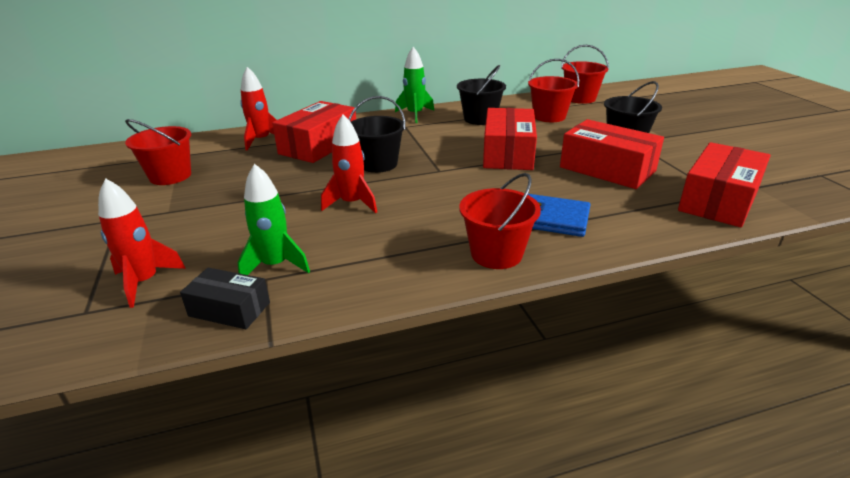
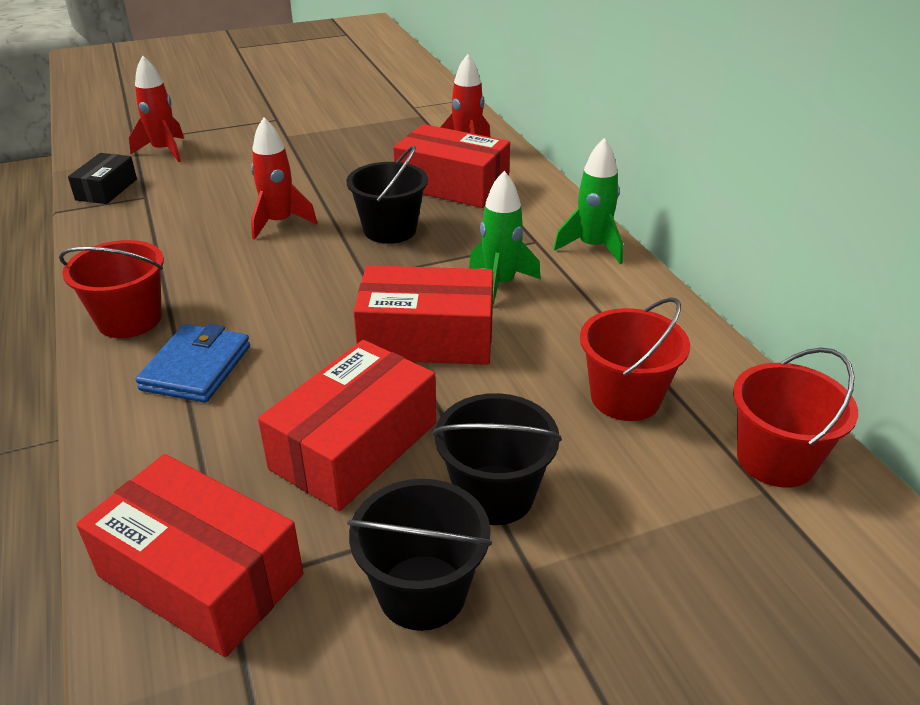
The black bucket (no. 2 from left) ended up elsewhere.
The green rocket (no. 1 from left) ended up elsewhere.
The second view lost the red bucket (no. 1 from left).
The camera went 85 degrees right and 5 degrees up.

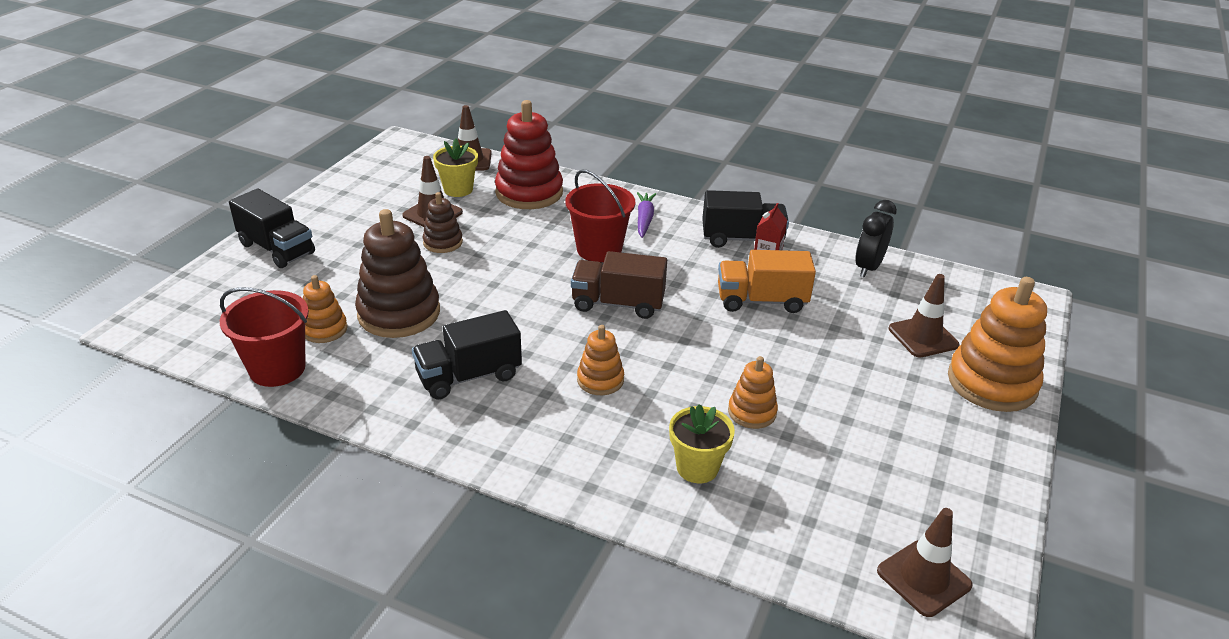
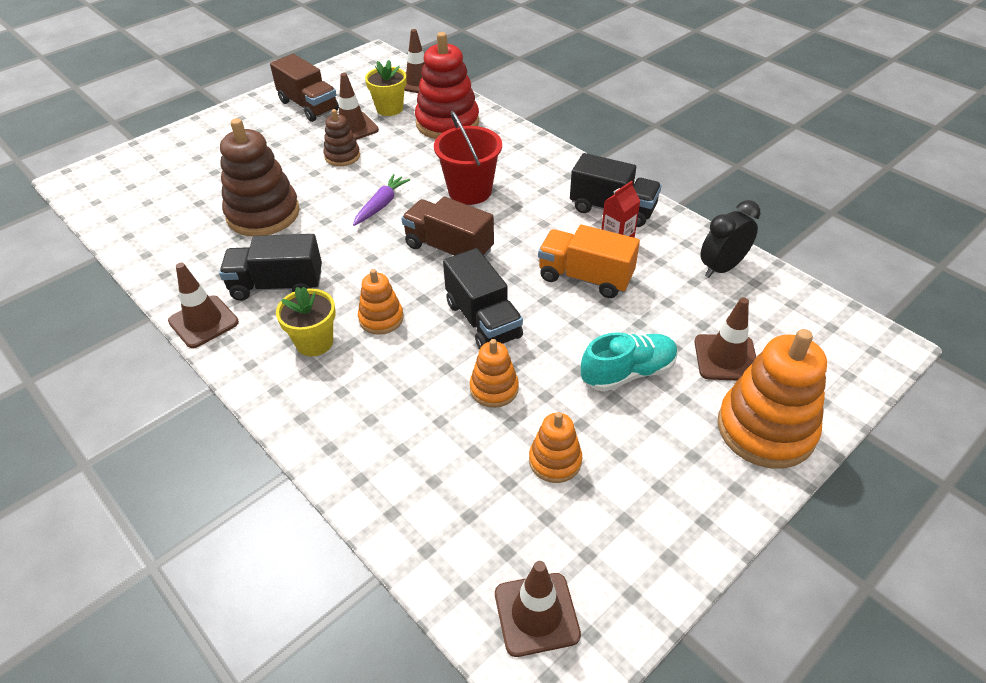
The second view gained the brown traffic cone (no. 1 from left).
The second view gained the brown truck (no. 1 from left).
The yellow flower pot (no. 2 from left in the first image) ended up elsewhere.
The purple carrot ended up elsewhere.
The black truck (no. 1 from left in the first image) ended up elsewhere.
The orange stacking toy (no. 1 from left in the first image) ended up elsewhere.
The second view gained the turquoise shoe.
The second view lost the red bucket (no. 1 from left).
The camera went 25 degrees right and 10 degrees up.

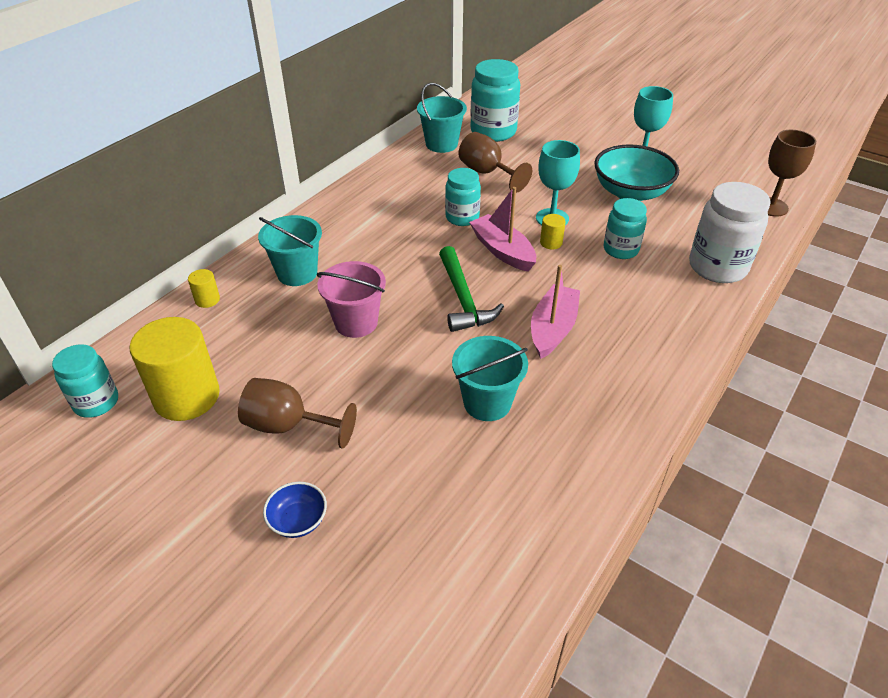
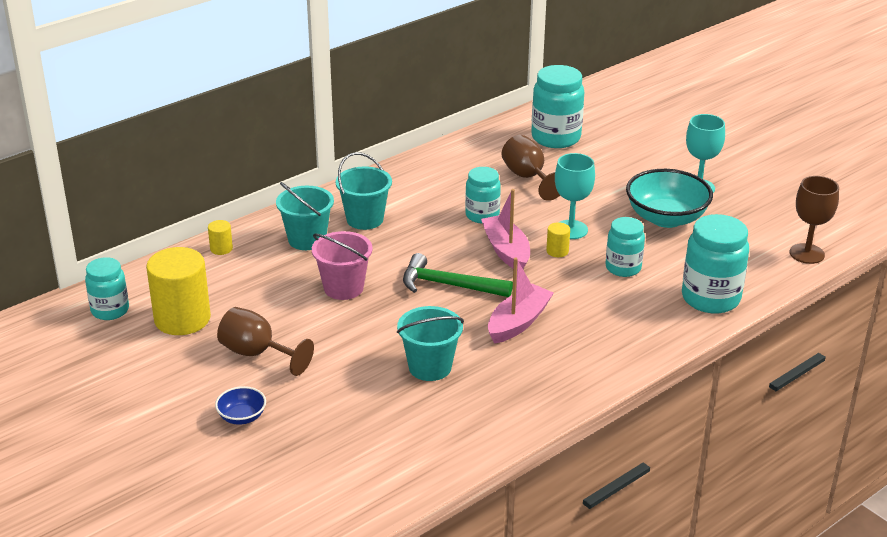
The turquoise bucket (no. 2 from left) ended up elsewhere.
The green hammer ended up facing another way, 105 degrees clockwise from before.
What was the white jar turned into the turquoise jar (no. 5 from left).
The camera went 15 degrees right and 10 degrees down.

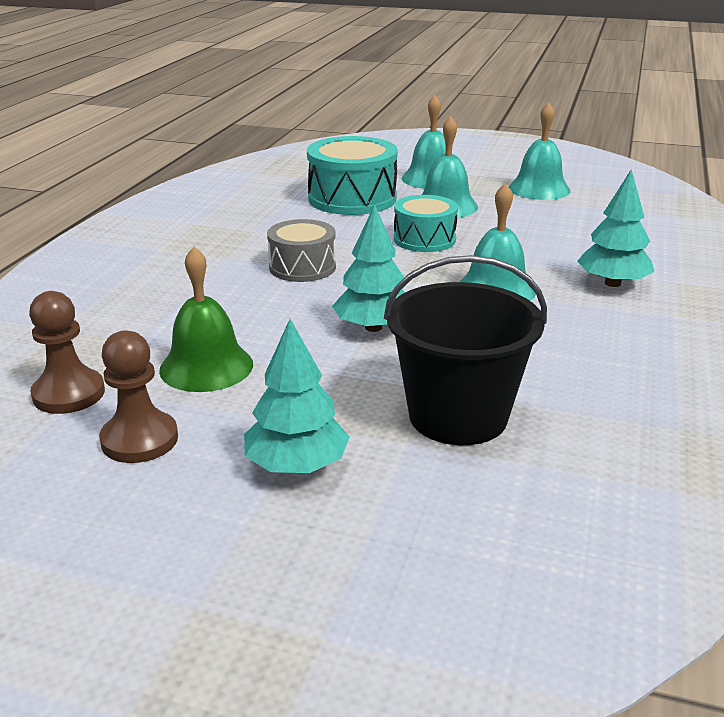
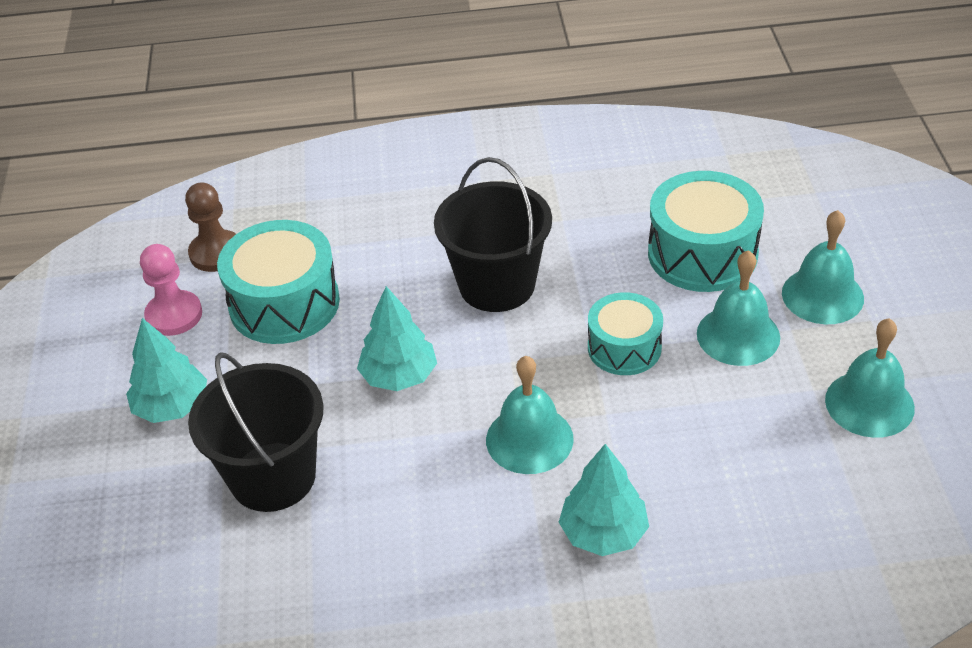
What was the brown pawn (no. 2 from left) turned into the pink pawn.
Where the green bell stood, the turquoise drum (no. 1 from left) came to stand.
Where the grey drum stood, the black bucket (no. 2 from left) came to stand.
The camera went 70 degrees right and 15 degrees up.

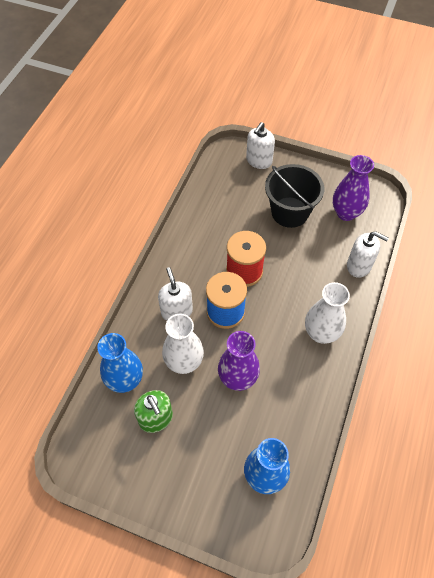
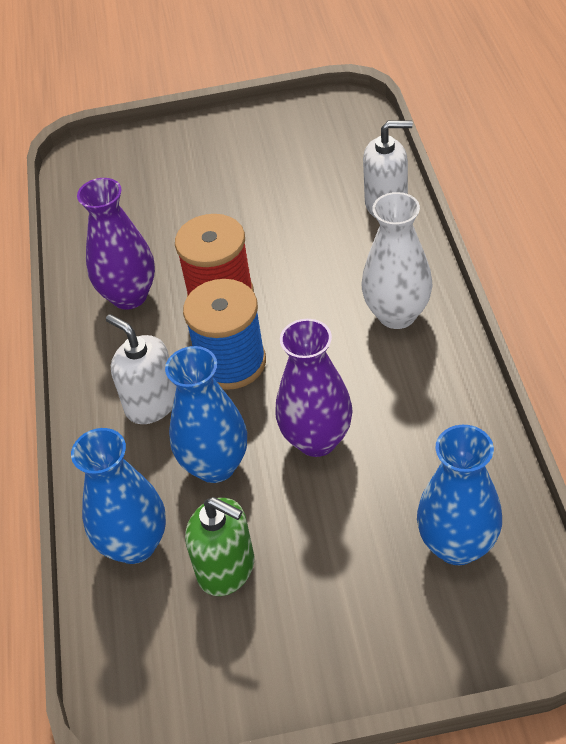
The purple vase (no. 2 from left in the first image) ended up elsewhere.
What was the white vase (no. 1 from left) turned into the blue vase (no. 2 from left).
The second view lost the white soap dispenser (no. 2 from left).
The second view lost the black bucket.
The camera went 25 degrees left and 10 degrees down.

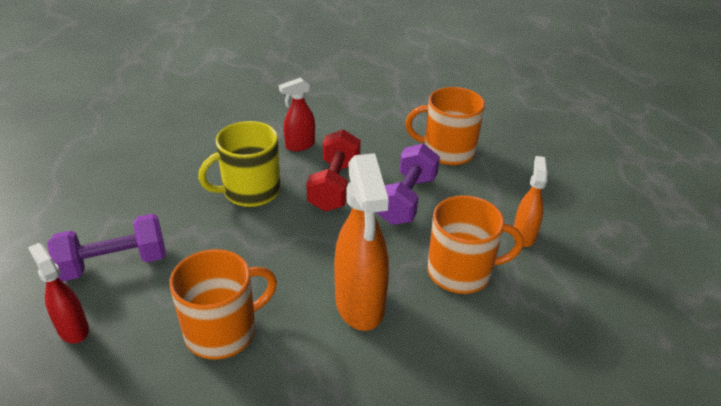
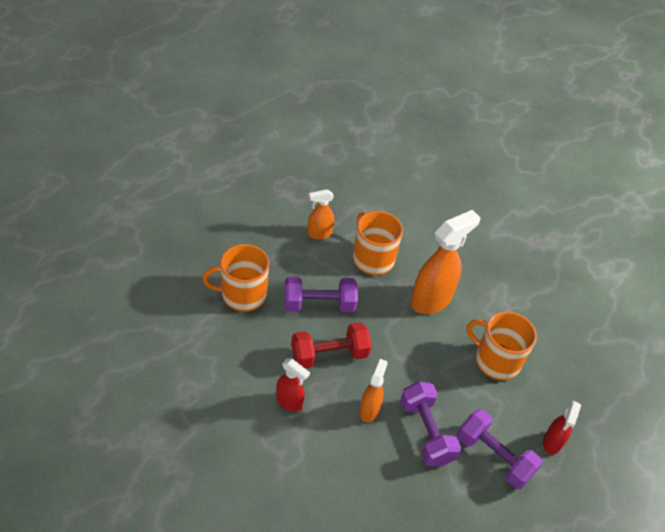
The orange mug (no. 2 from left in the first image) ended up facing another way, 105 degrees clockwise from before.
Where the yellow mug stood, the orange spray bottle (no. 2 from left) came to stand.
The second view gained the purple dumbbell (no. 2 from left).
The camera went 120 degrees left and 10 degrees up.

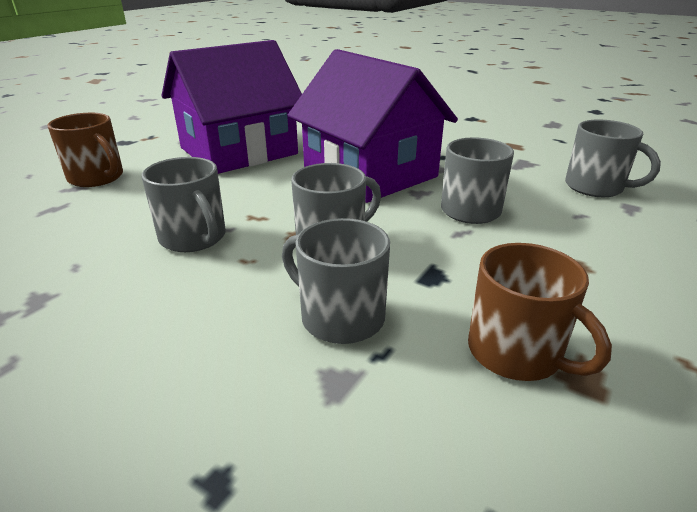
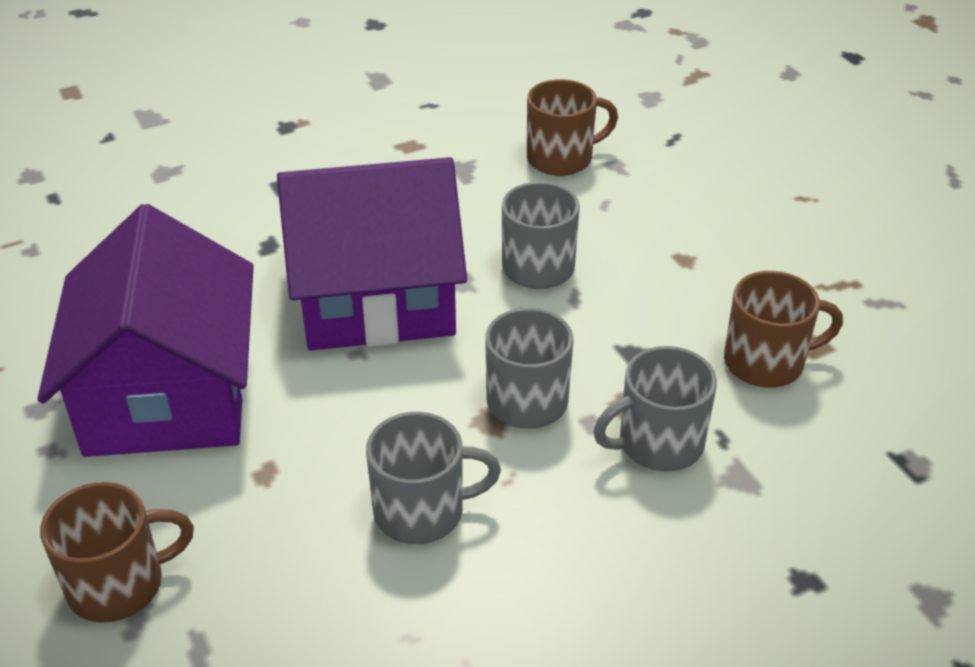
What was the grey mug (no. 5 from left) turned into the brown mug (no. 2 from left).
The camera went 60 degrees left and 10 degrees up.

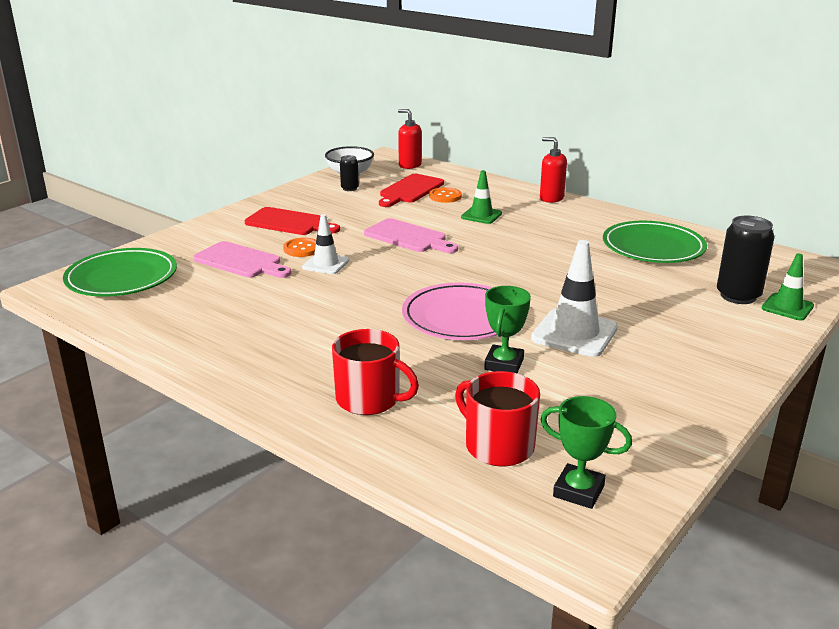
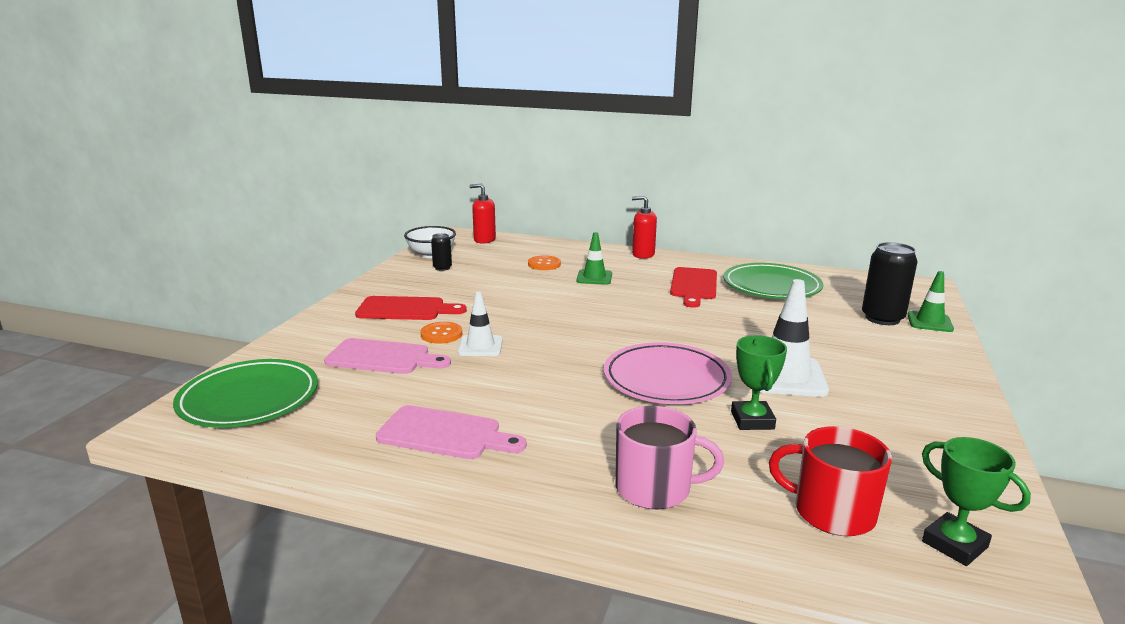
The pink cutting board (no. 2 from left) ended up elsewhere.
What was the red mug (no. 1 from left) turned into the pink mug.
The red cutting board (no. 2 from left) ended up elsewhere.
The green trophy (no. 2 from left) ended up facing another way, 45 degrees clockwise from before.
The camera went 20 degrees left and 5 degrees down.

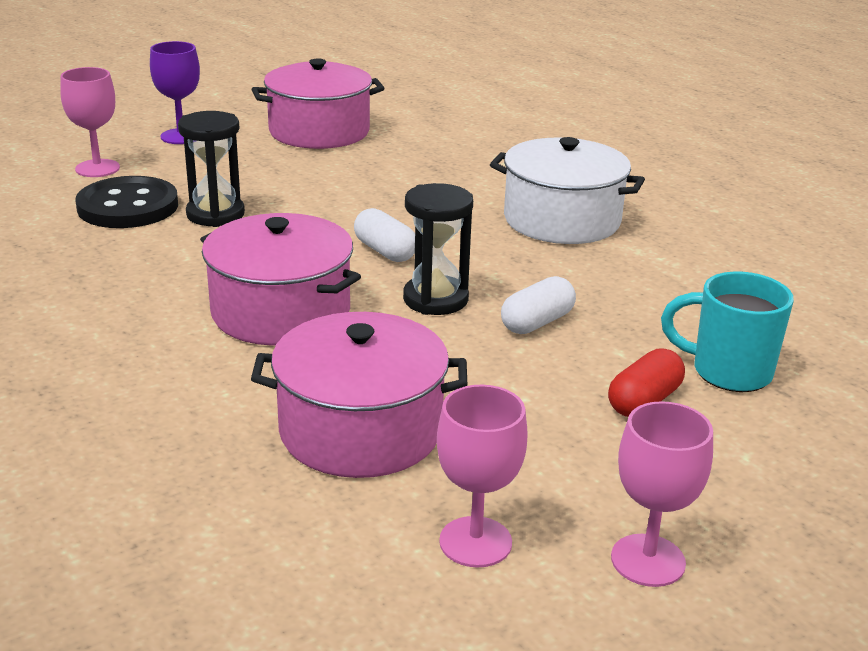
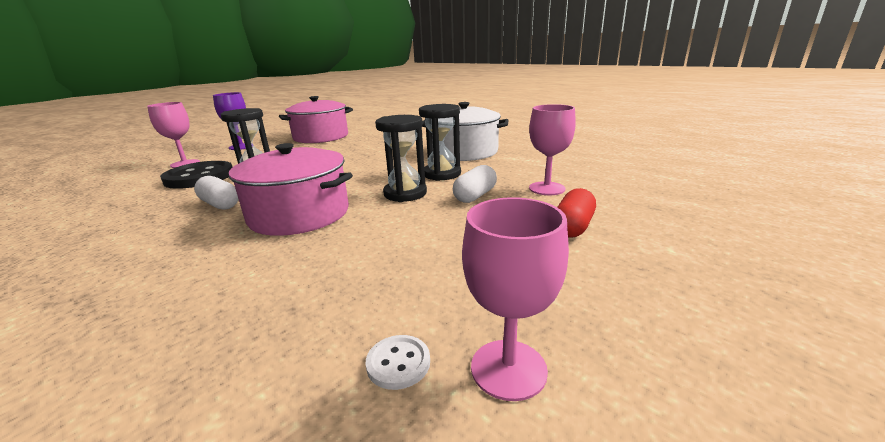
The white capsule (no. 1 from left) ended up elsewhere.
The second view gained the white button.
The second view gained the black hourglass (no. 3 from left).
The pink goblet (no. 3 from left) ended up elsewhere.
The second view lost the pink pot (no. 3 from left).
The second view lost the turquoise mug.
The camera went 10 degrees left and 5 degrees down.

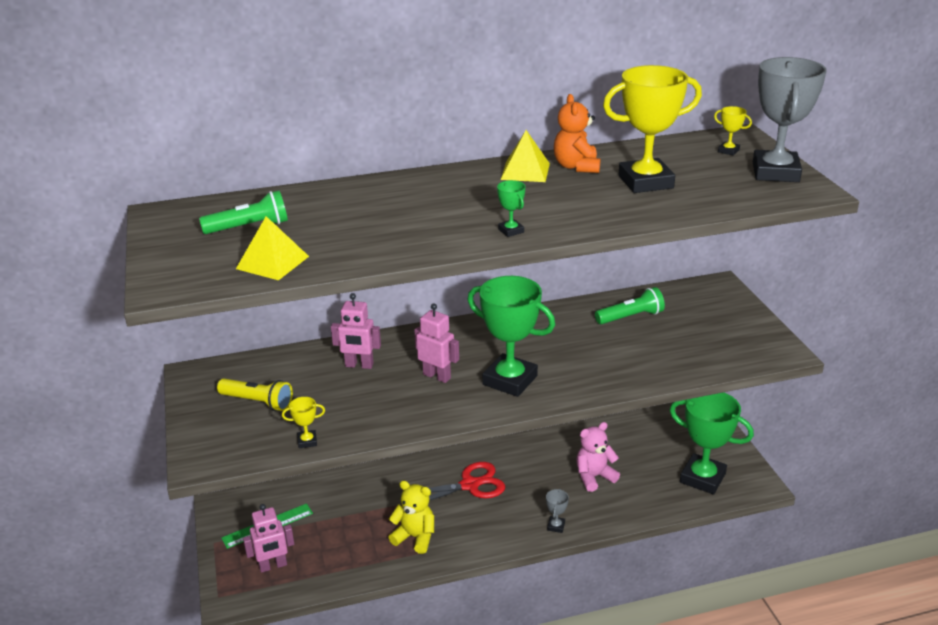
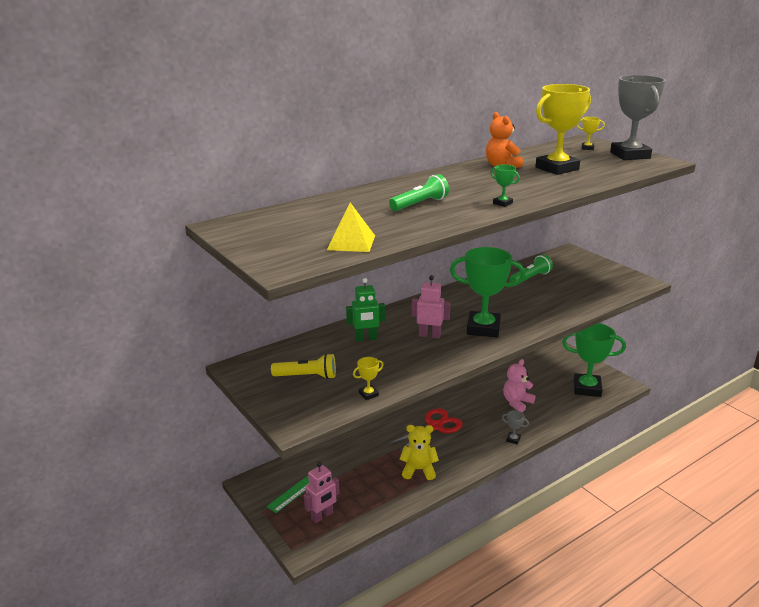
What was the pink robot (no. 2 from left) turned into the green robot.
The green flashlight (no. 1 from left) ended up elsewhere.
The grey trophy (no. 1 from left) ended up facing another way, 60 degrees counterclockwise from before.
The second view lost the yellow pyramid (no. 2 from left).
The camera went 20 degrees left and 5 degrees down.

